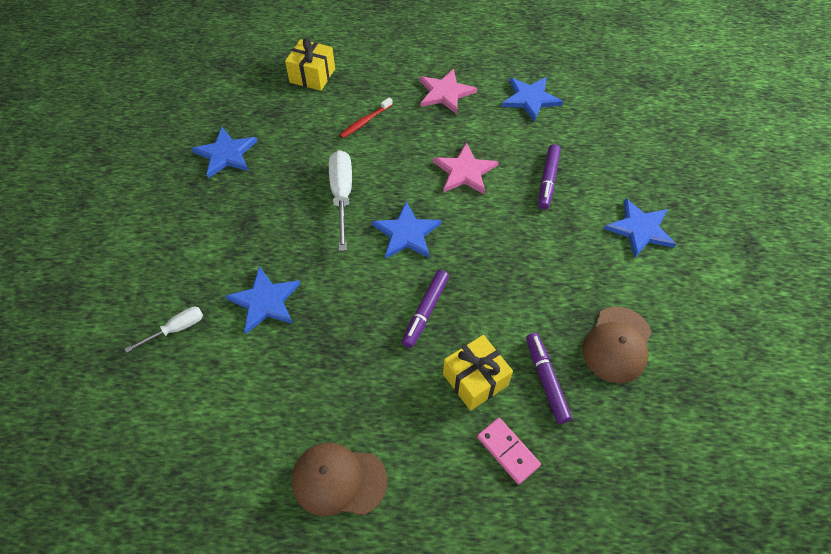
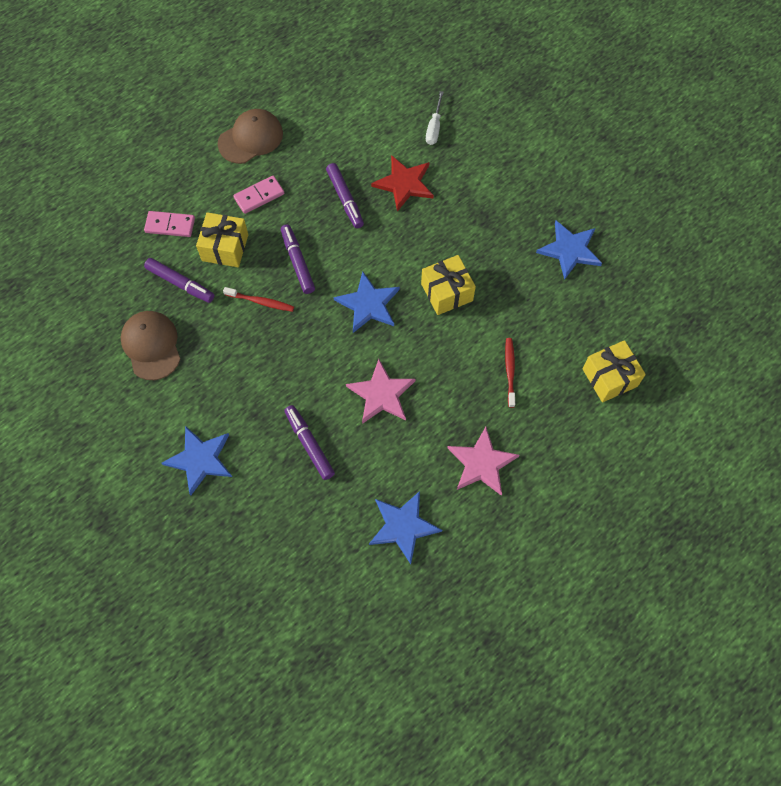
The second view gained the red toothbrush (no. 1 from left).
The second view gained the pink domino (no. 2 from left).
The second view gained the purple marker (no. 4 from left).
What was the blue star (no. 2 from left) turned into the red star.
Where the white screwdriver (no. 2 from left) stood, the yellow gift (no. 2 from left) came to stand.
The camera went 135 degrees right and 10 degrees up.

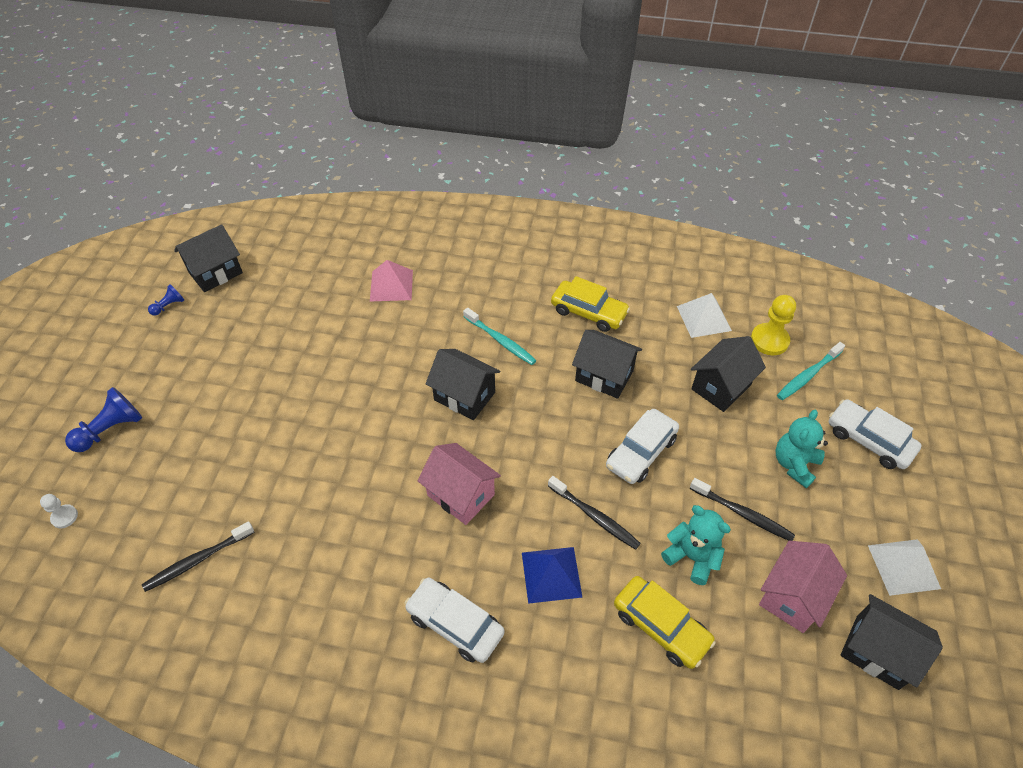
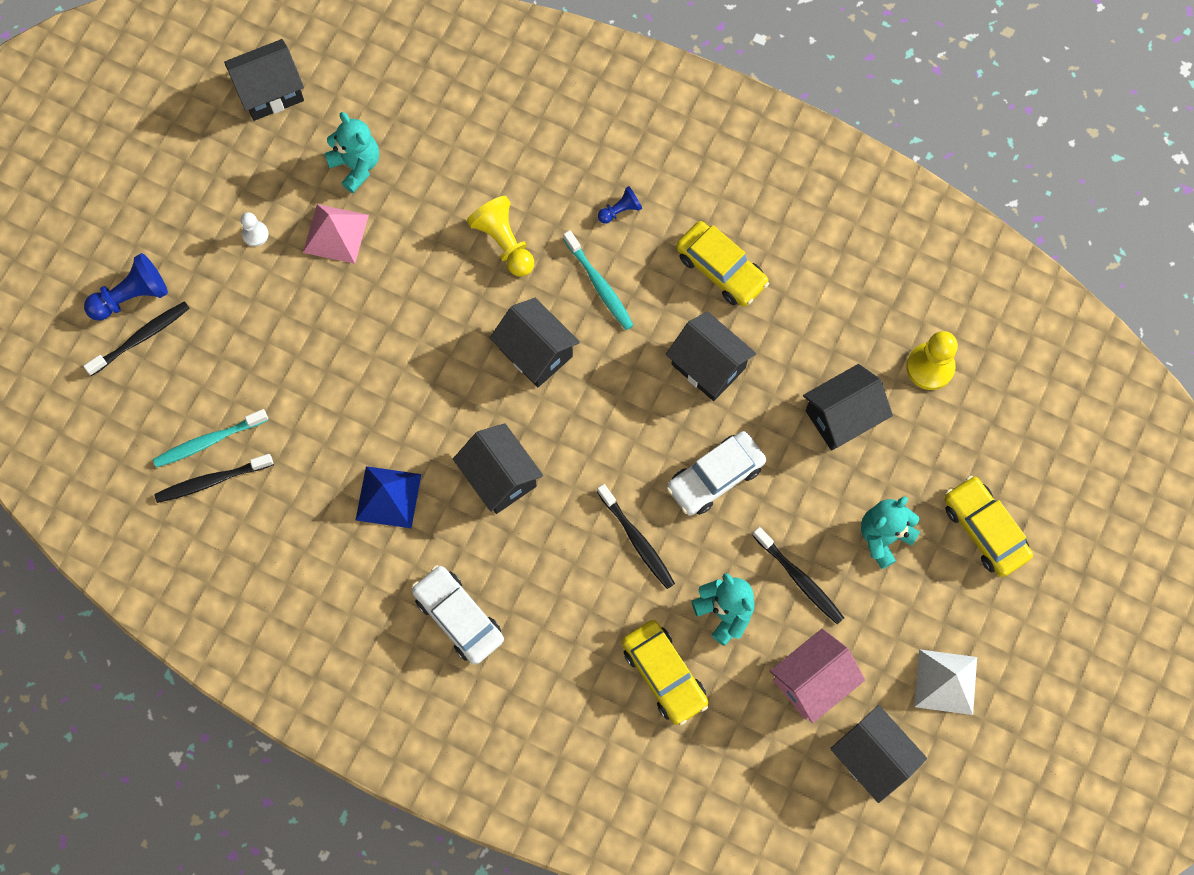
The second view gained the black toothbrush (no. 1 from left).
The turquoise toothbrush (no. 2 from left in the first image) ended up elsewhere.
The white pawn ended up elsewhere.
The pink pyramid ended up elsewhere.
The second view gained the turquoise teddy bear (no. 1 from left).
The blue pyramid ended up elsewhere.
What was the pink house (no. 1 from left) turned into the black house (no. 2 from left).
The second view gained the yellow pawn (no. 1 from left).
The blue pawn (no. 2 from left) ended up elsewhere.
What was the white car (no. 3 from left) turned into the yellow car (no. 3 from left).
The second view lost the white pyramid (no. 1 from left).
The camera went 15 degrees right and 20 degrees up.

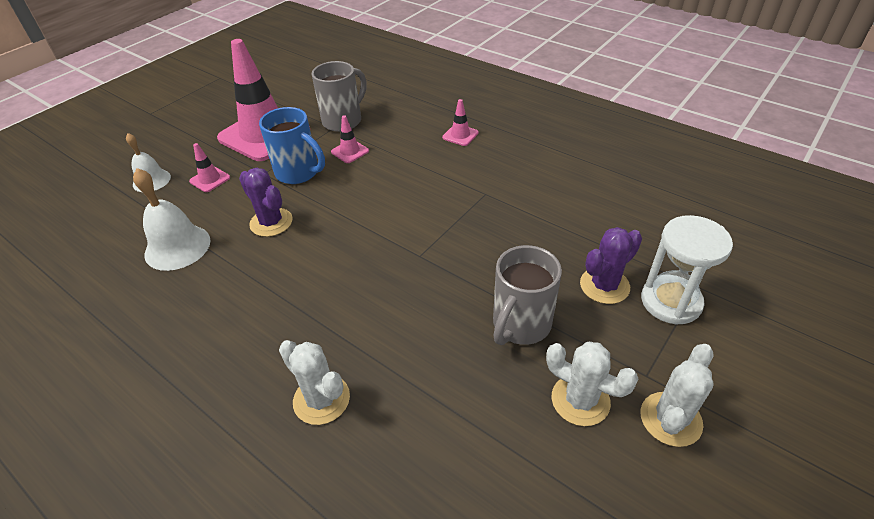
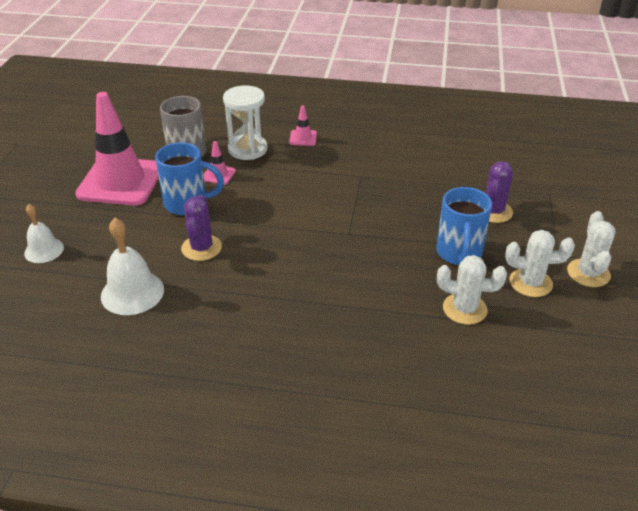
The purple cactus (no. 1 from left) ended up facing another way, 75 degrees clockwise from before.
The white hourglass ended up elsewhere.
What was the grey mug (no. 2 from left) turned into the blue mug (no. 2 from left).
The white cactus (no. 1 from left) ended up elsewhere.
The second view lost the pink traffic cone (no. 1 from left).
The camera went 30 degrees left and 5 degrees down.

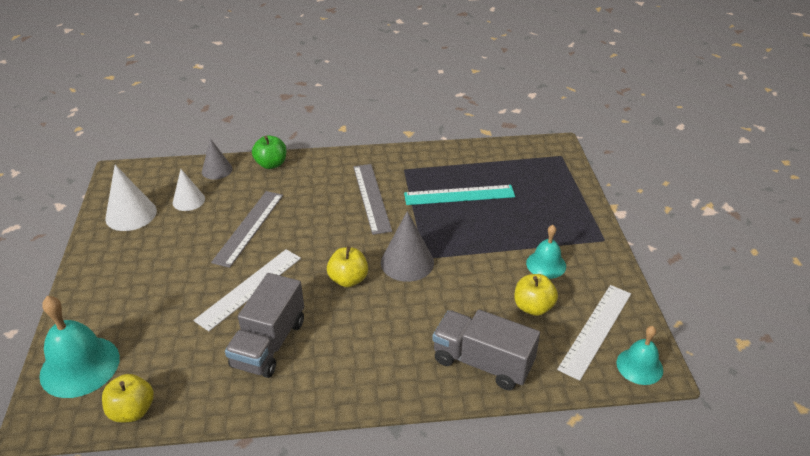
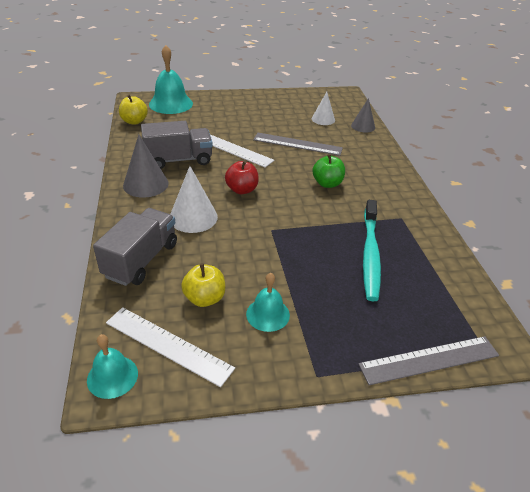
The grey cone (no. 2 from left in the first image) ended up elsewhere.
The grey truck (no. 1 from left in the first image) ended up facing another way, 150 degrees clockwise from before.
The white cone (no. 1 from left) ended up elsewhere.
What was the yellow apple (no. 2 from left) turned into the red apple.
The green apple ended up elsewhere.
The grey ruler (no. 2 from left) ended up elsewhere.
Where the turquoise ruler stood, the turquoise toothbrush came to stand.
The camera went 85 degrees right and 0 degrees up.

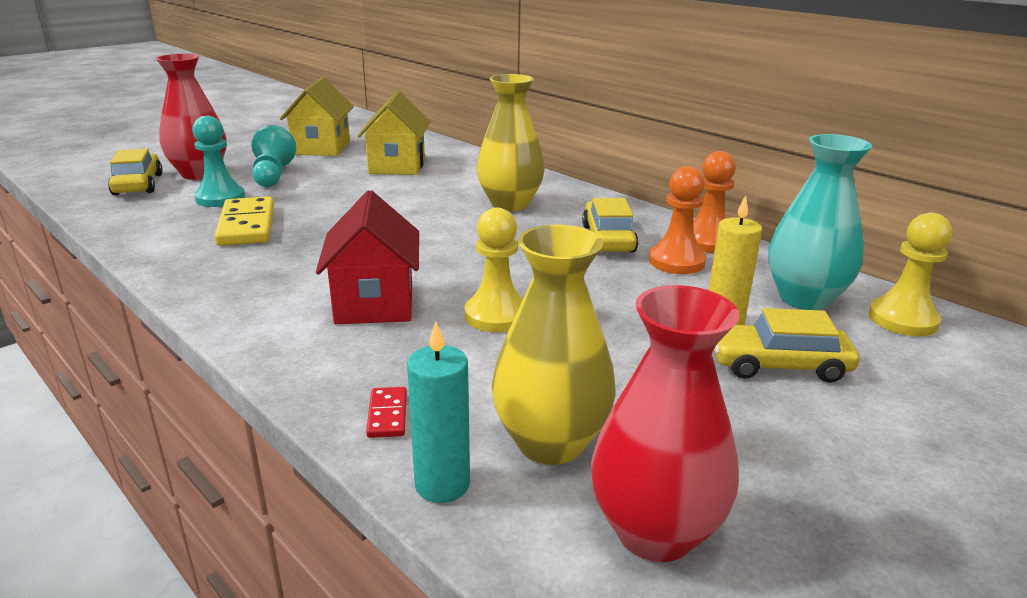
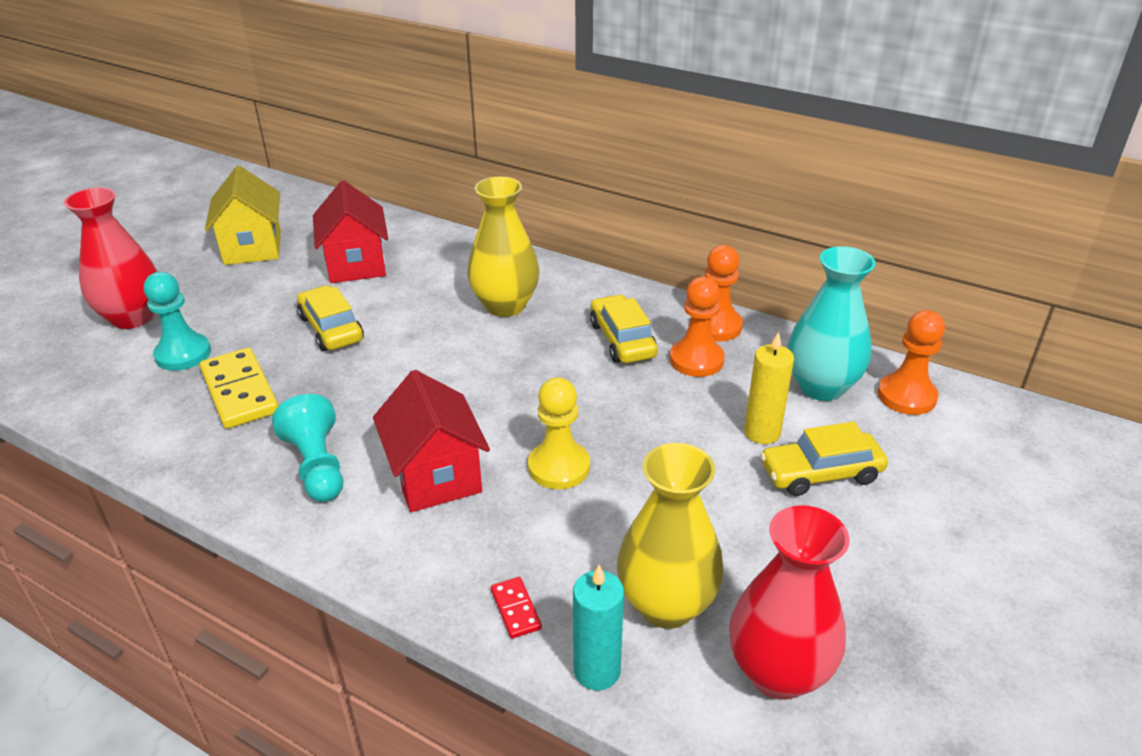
The turquoise pawn (no. 2 from left) ended up elsewhere.
The yellow car (no. 1 from left) ended up elsewhere.
What was the yellow house (no. 2 from left) turned into the red house (no. 1 from left).
What was the yellow pawn (no. 2 from left) turned into the orange pawn (no. 3 from left).
The camera went 15 degrees left and 10 degrees up.

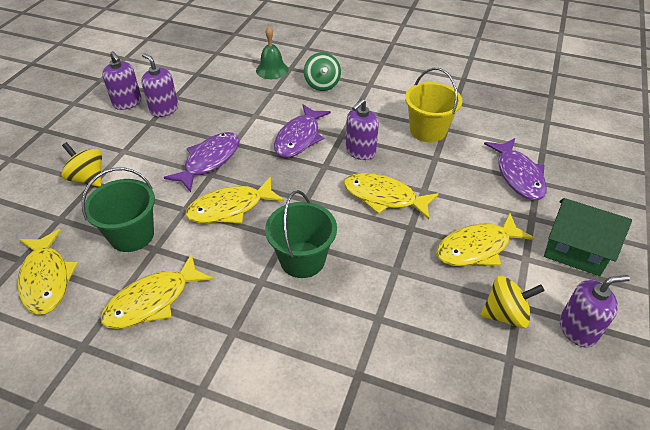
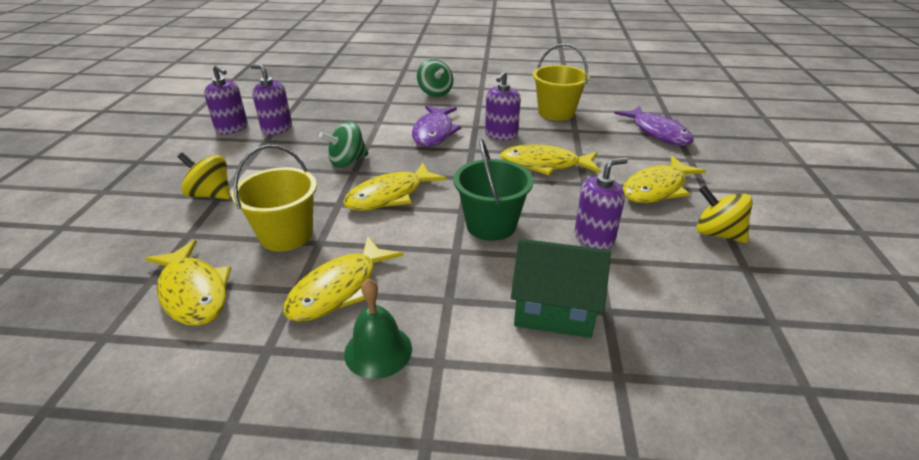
What was the green bucket (no. 1 from left) turned into the yellow bucket (no. 1 from left).
Where the purple fish (no. 1 from left) stood, the green spinning top (no. 1 from left) came to stand.
The green bell ended up elsewhere.
The green house ended up elsewhere.
The purple soap dispenser (no. 4 from left) ended up elsewhere.
The yellow spinning top (no. 2 from left) ended up facing another way, 120 degrees counterclockwise from before.
The camera went 15 degrees left and 10 degrees down.

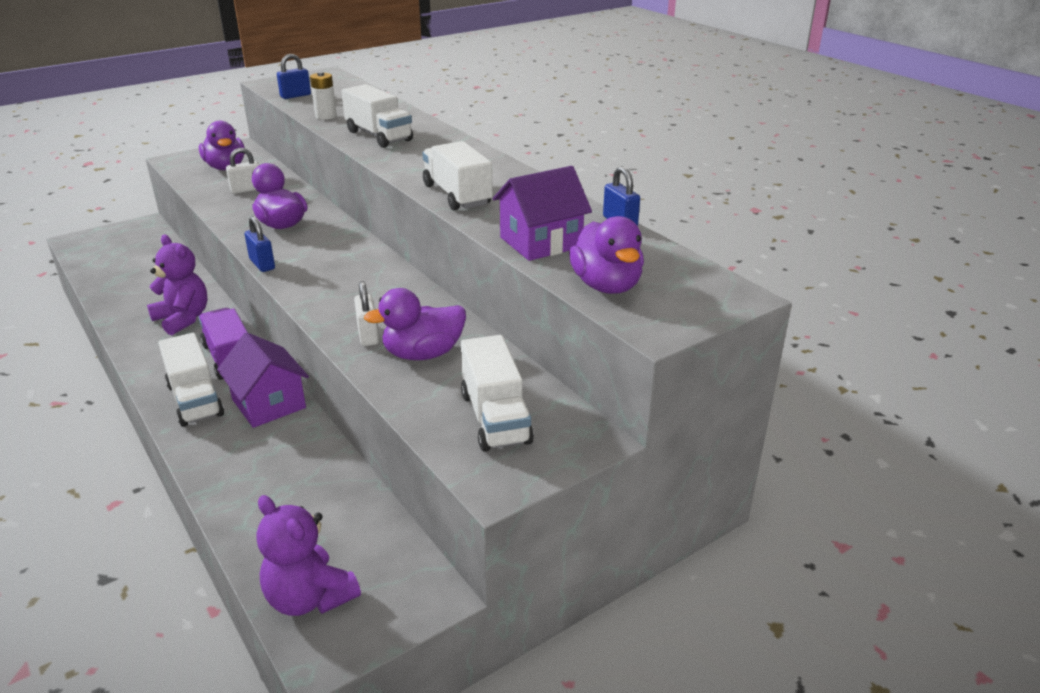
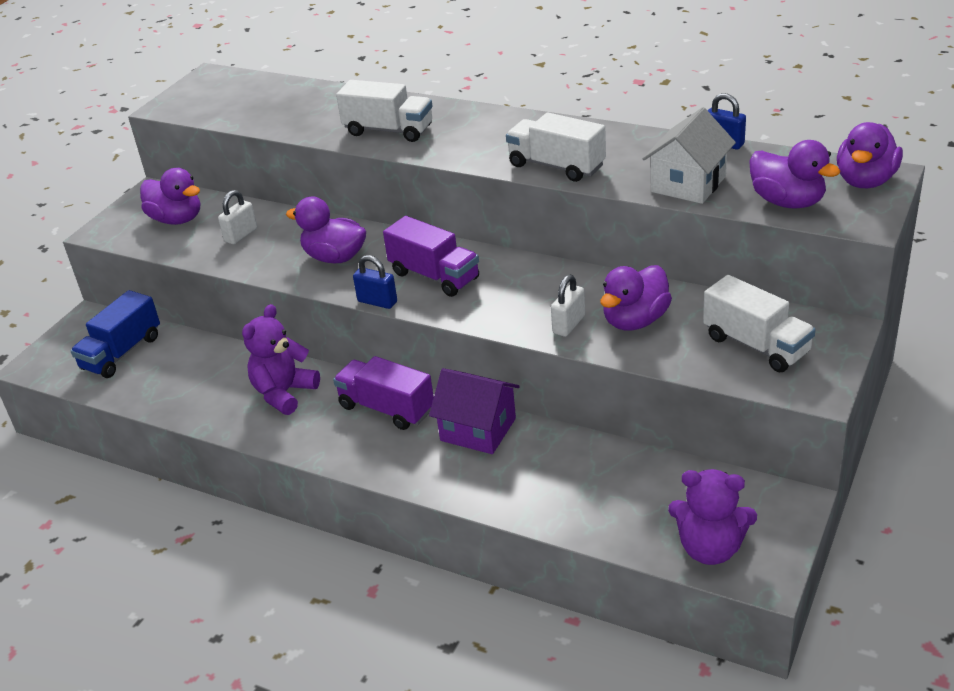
The second view gained the blue truck.
The purple teddy bear (no. 1 from left) ended up facing another way, 75 degrees counterclockwise from before.
The second view gained the purple truck (no. 2 from left).
The white padlock (no. 2 from left) ended up facing another way, 75 degrees clockwise from before.
What was the purple house (no. 2 from left) turned into the white house.
The second view gained the purple duck (no. 5 from left).
The second view lost the white truck (no. 1 from left).
The second view lost the blue padlock (no. 2 from left).
The second view lost the white battery.
The camera went 25 degrees left and 5 degrees up.

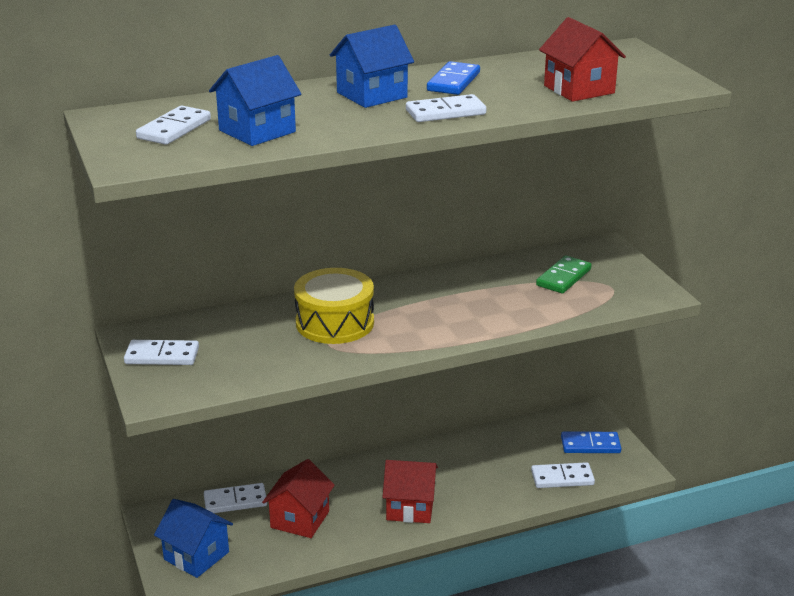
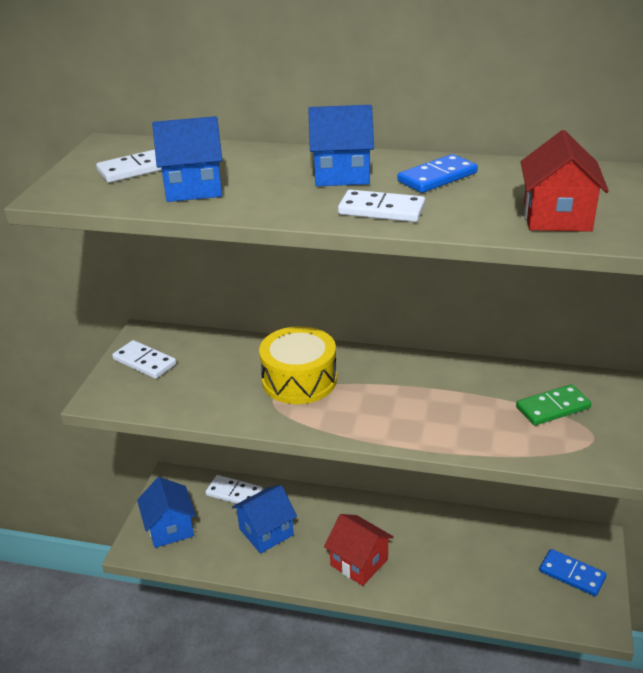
What was the red house (no. 1 from left) turned into the blue house (no. 3 from left).
The second view lost the white domino (no. 5 from left).
The camera went 35 degrees right and 5 degrees up.

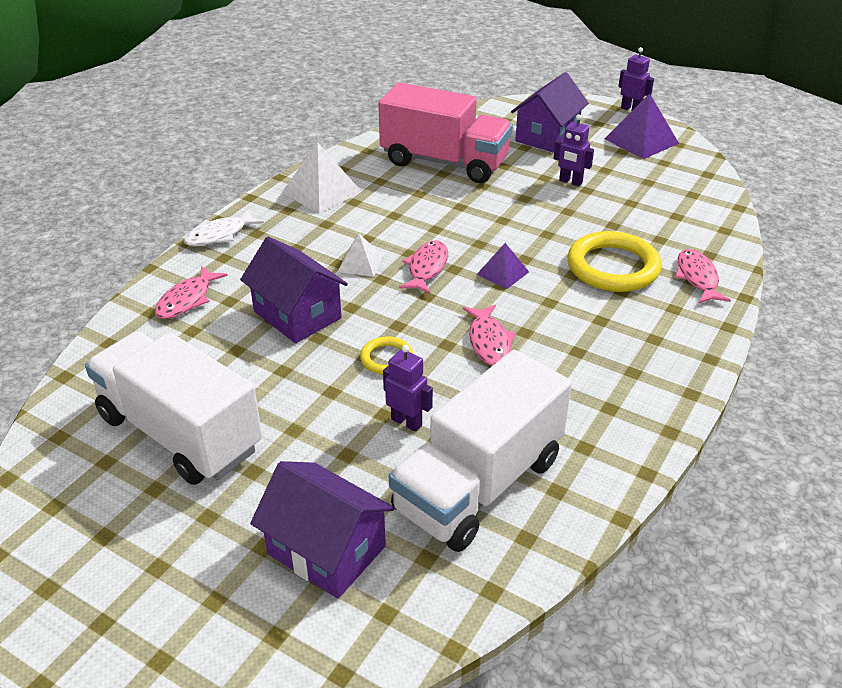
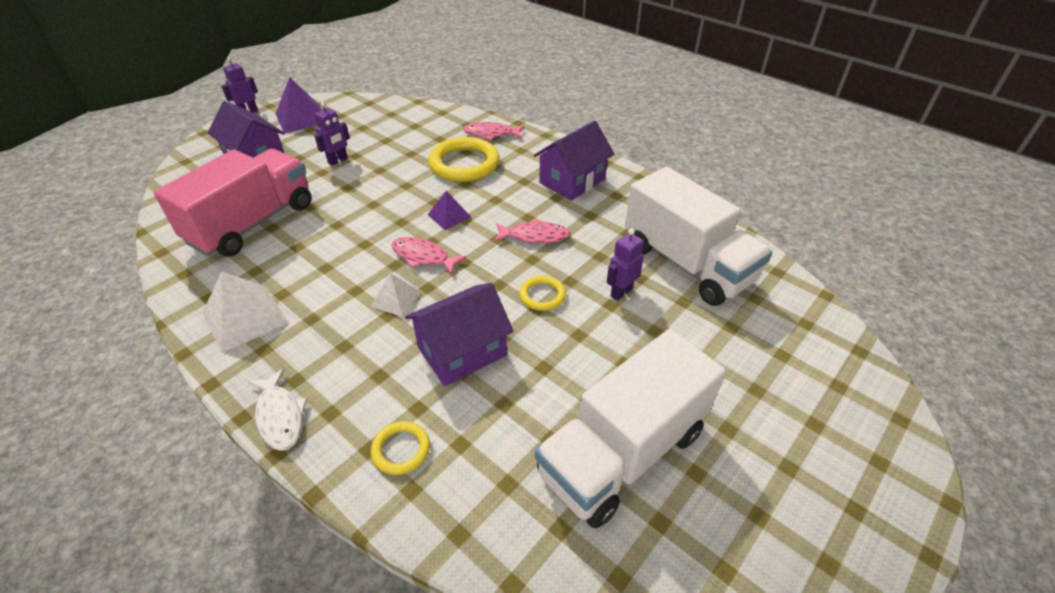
Where the pink fish (no. 1 from left) stood, the yellow ring (no. 1 from left) came to stand.
The purple house (no. 2 from left in the first image) ended up elsewhere.
The camera went 80 degrees left and 5 degrees up.

